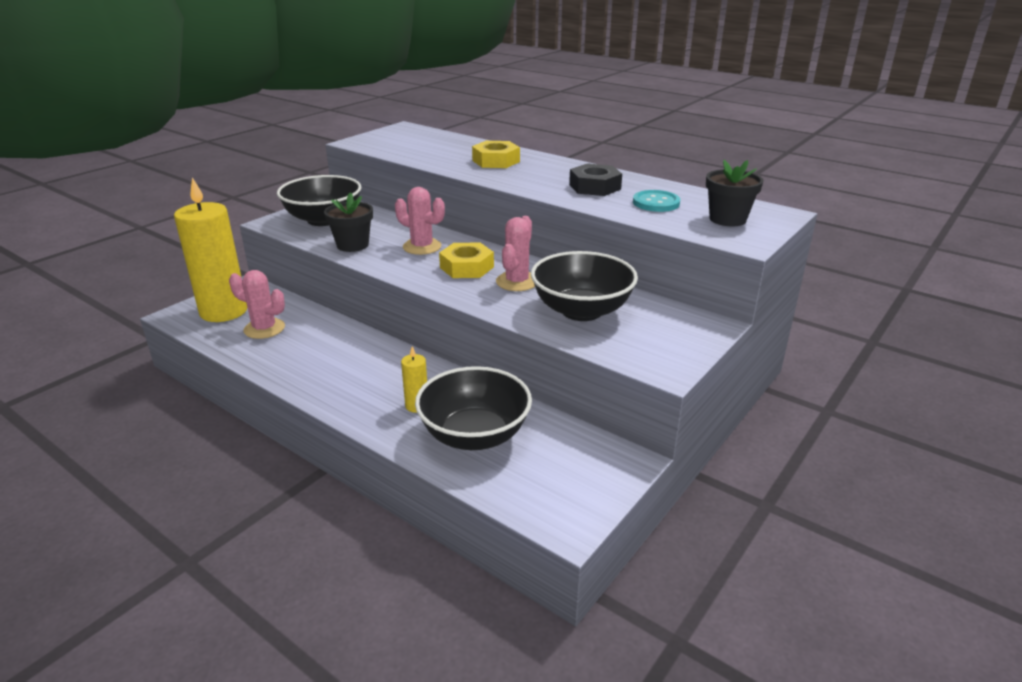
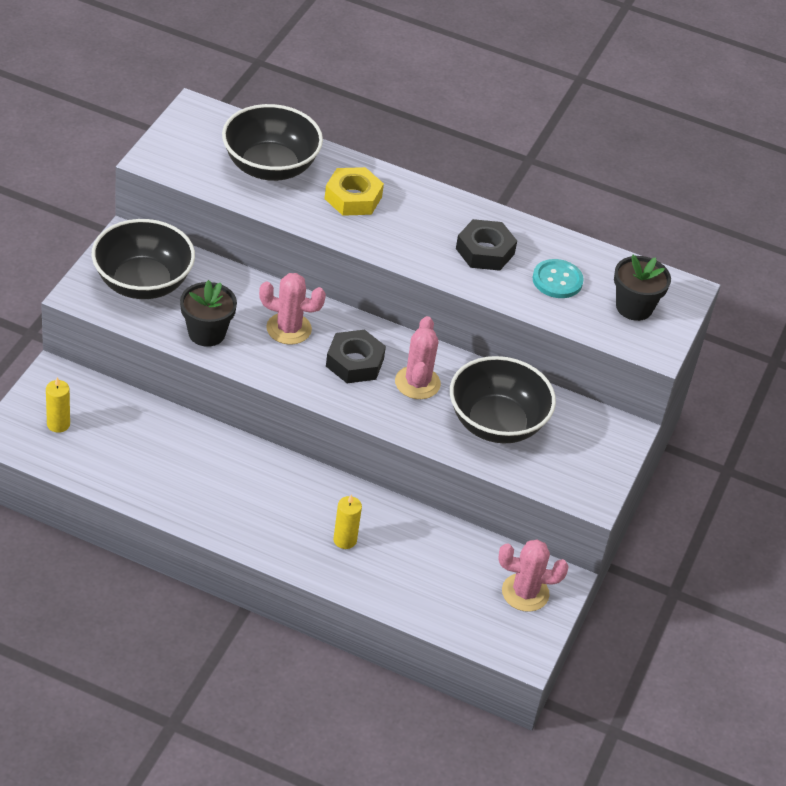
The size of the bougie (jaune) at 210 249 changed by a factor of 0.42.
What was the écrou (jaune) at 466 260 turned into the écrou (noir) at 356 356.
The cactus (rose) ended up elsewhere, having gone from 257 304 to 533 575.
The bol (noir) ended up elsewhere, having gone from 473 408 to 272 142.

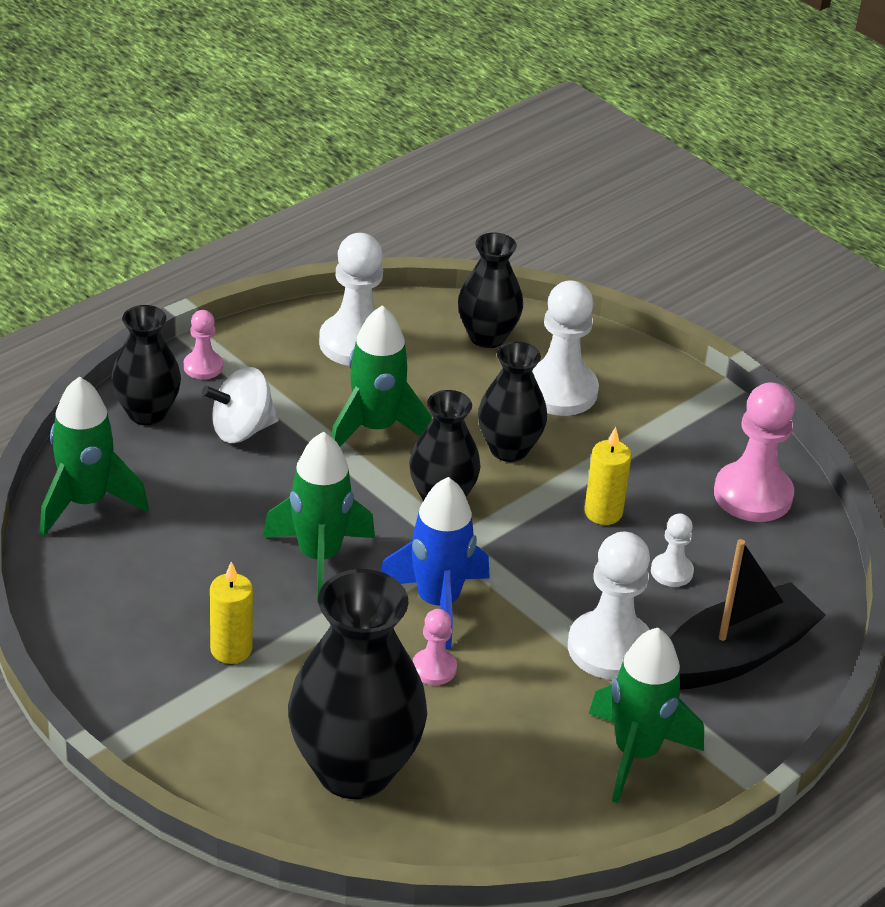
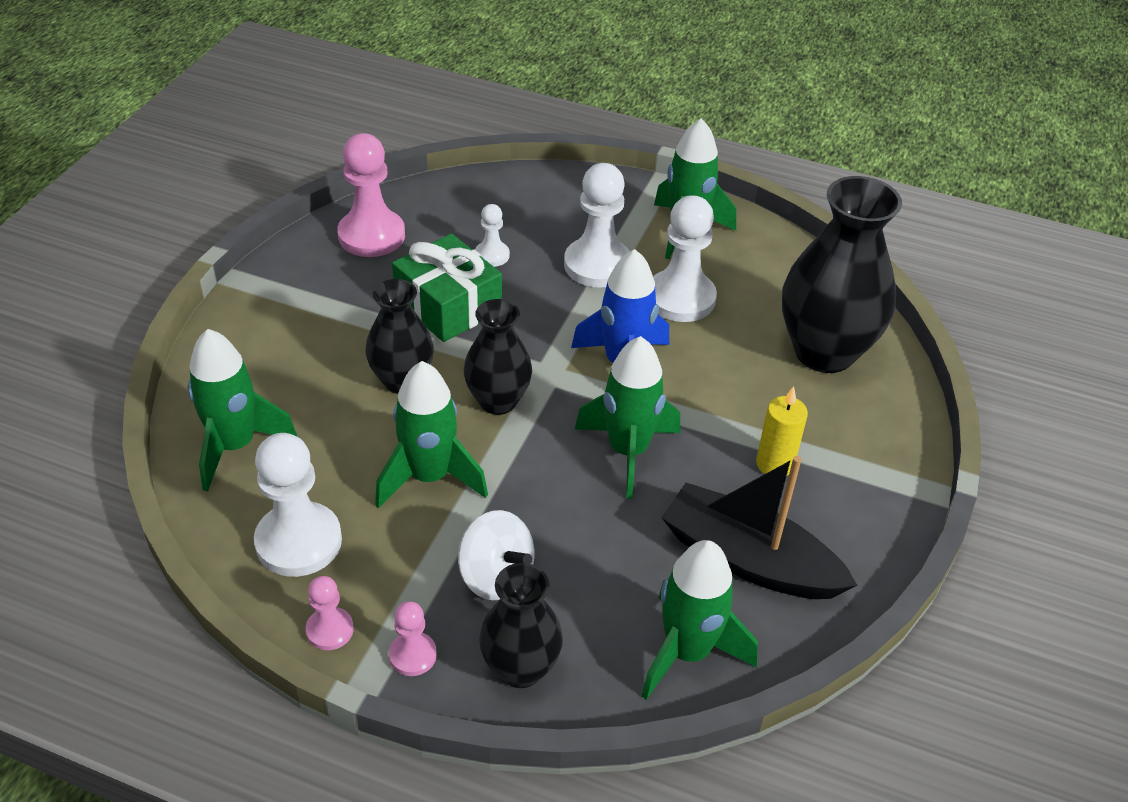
Where the vase (noir) stood at 490 290, the fusée (vert) came to stand at 243 410.
The pion (blanc) ended up elsewhere, having gone from 565 348 to 685 258.
Where the bougie (jaune) stood at 608 476, the cadeau (vert) came to stand at 447 287.
The bateau (noir) ended up elsewhere, having gone from 747 614 to 759 527.
The pion (rose) ended up elsewhere, having gone from 435 647 to 330 613.

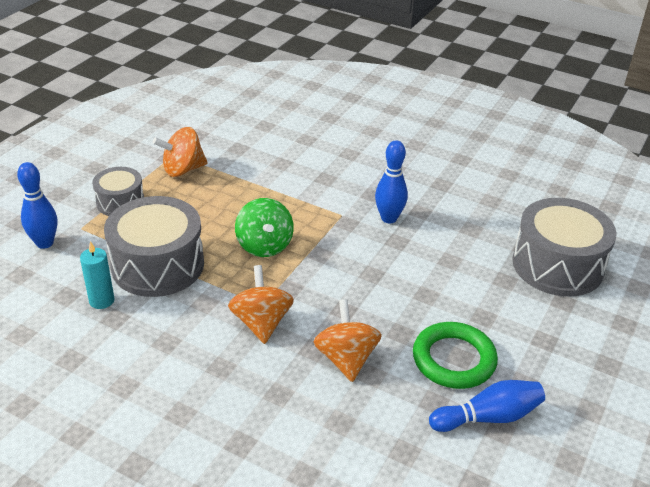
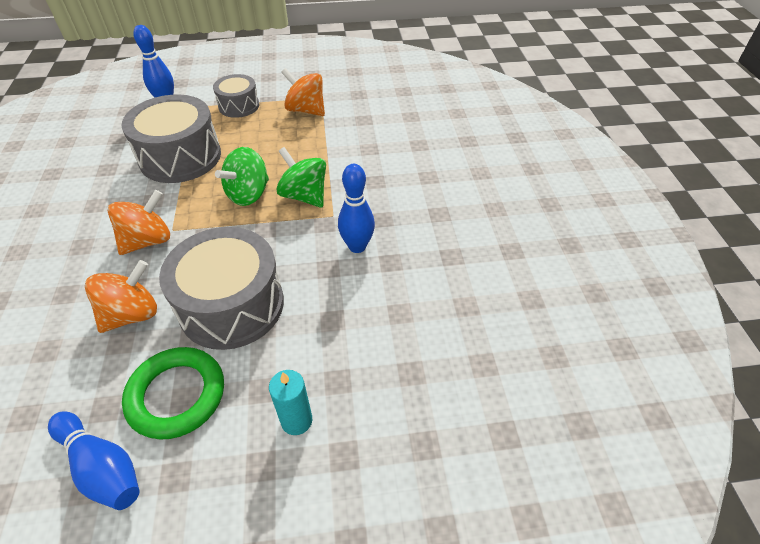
The tambour (gris) ended up elsewhere, having gone from 564 247 to 221 288.
The bougie (turquoise) ended up elsewhere, having gone from 97 275 to 290 402.
The second view gained the toupie (vert) at 301 177.

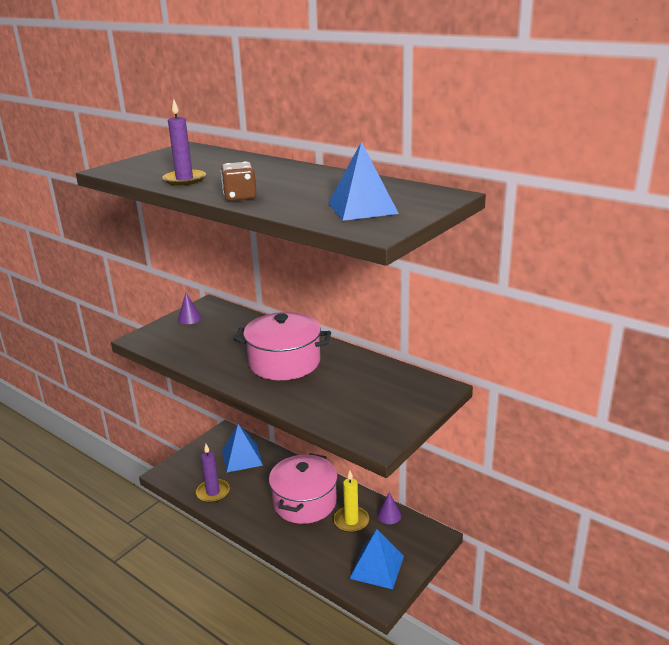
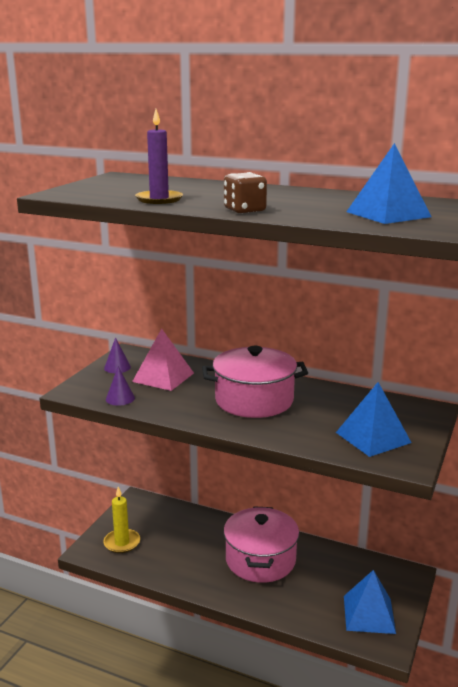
The pyramide (bleu) ended up elsewhere, having gone from 242 448 to 374 419.
The second view lost the bougie (violet) at 213 473.
The bougie (jaune) ended up elsewhere, having gone from 351 501 to 121 520.
The cône (violet) ended up elsewhere, having gone from 389 508 to 120 386.
The second view gained the pyramide (rose) at 163 360.

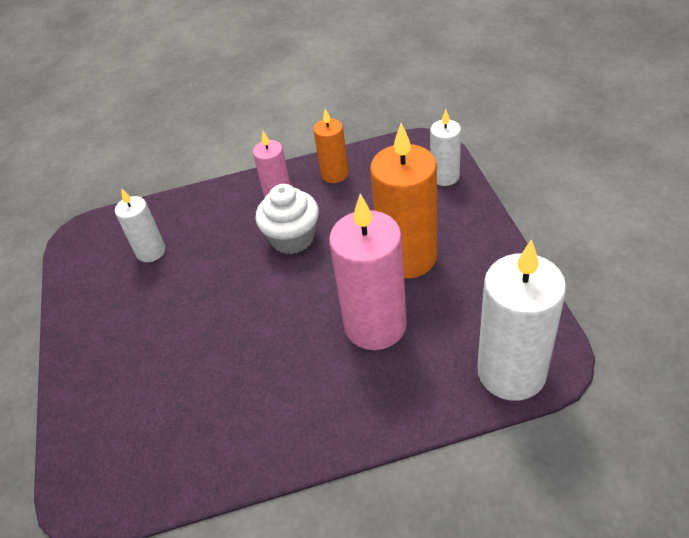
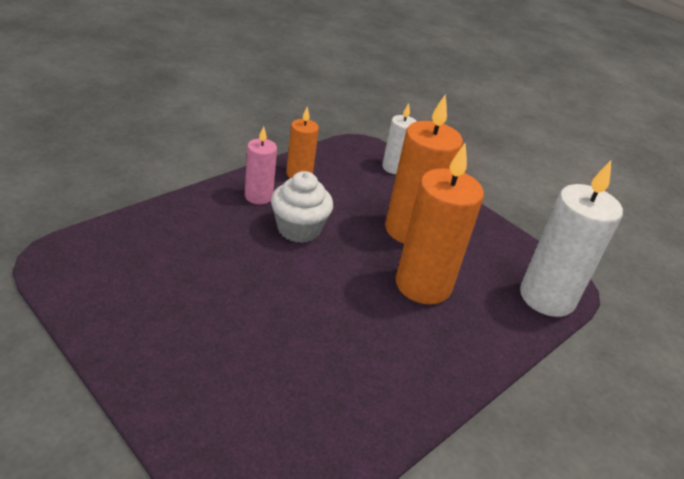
The second view lost the bougie (blanc) at 140 225.
What was the bougie (rose) at 368 272 turned into the bougie (orange) at 440 223.

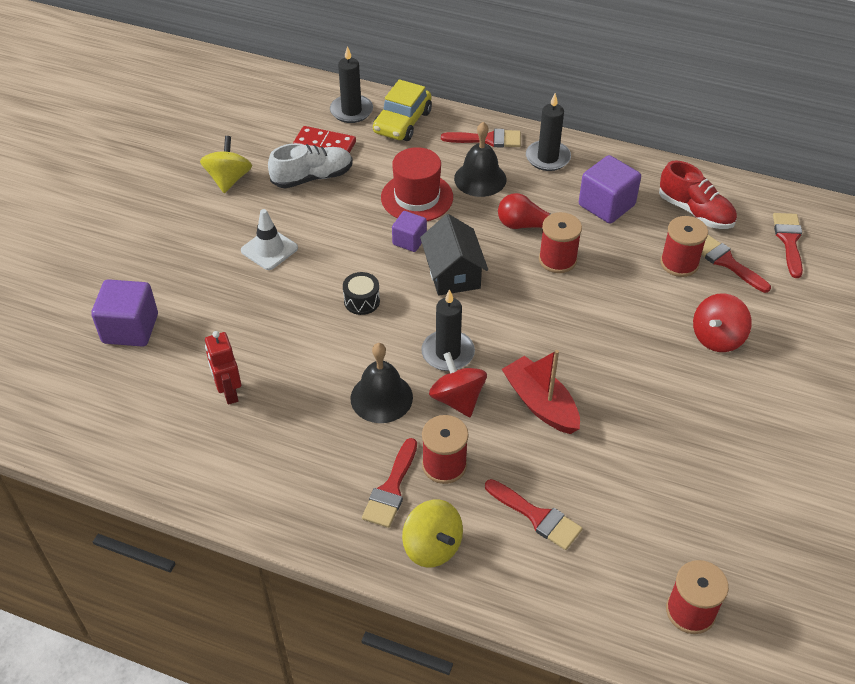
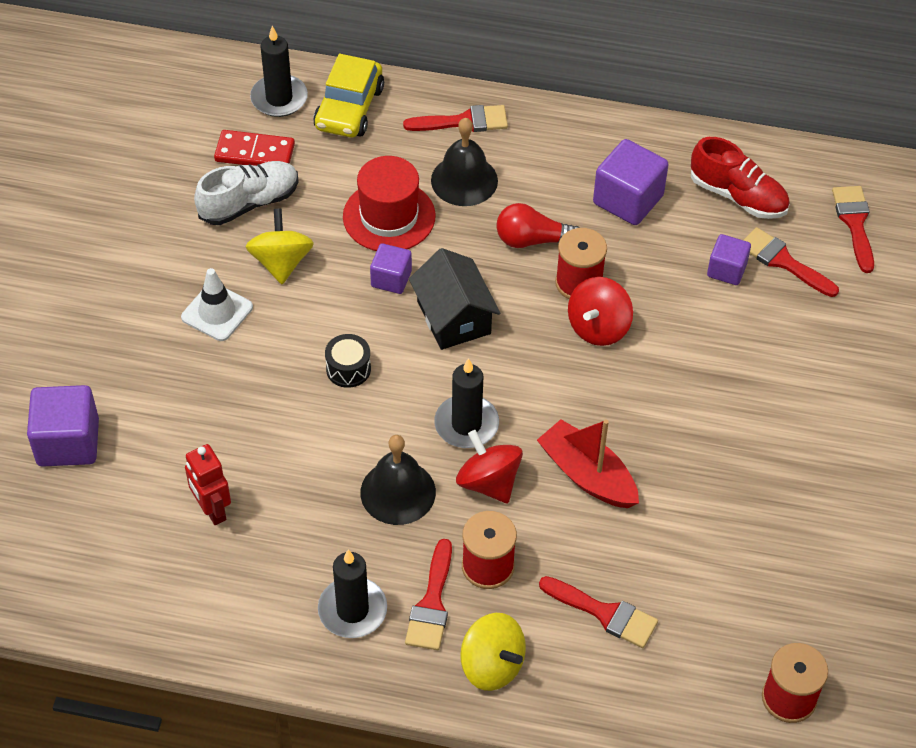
The bougie (noir) ended up elsewhere, having gone from 548 132 to 352 594.
The toupie (jaune) ended up elsewhere, having gone from 226 164 to 280 246.
Where the bobine (rouge) stood at 684 246, the cube (violet) came to stand at 729 259.
The toupie (rouge) ended up elsewhere, having gone from 722 322 to 600 311.

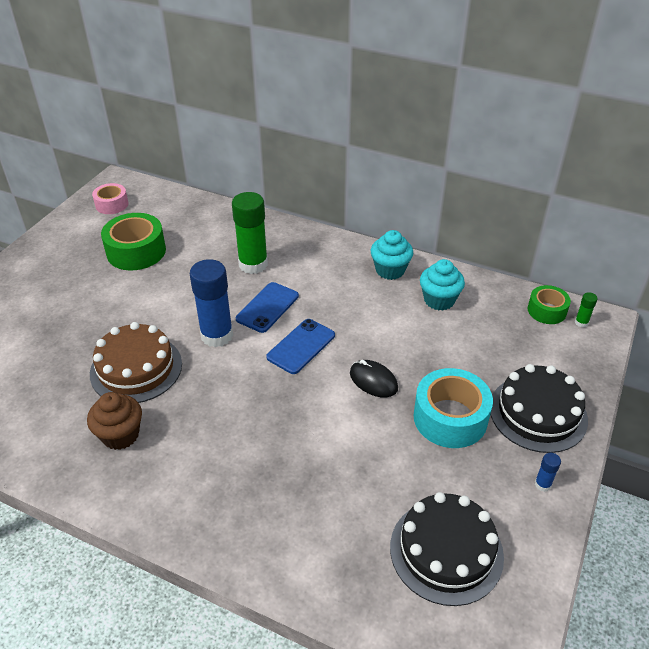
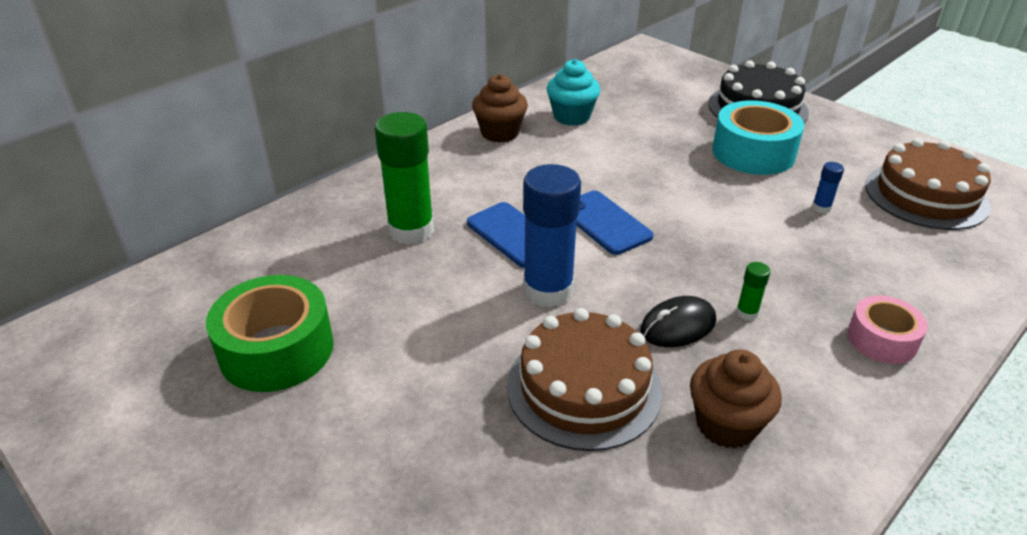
The ruban adhésif (rose) ended up elsewhere, having gone from 110 198 to 887 330.
What was the muffin (turquoise) at 392 255 turned into the muffin (marron) at 500 108.
The second view lost the ruban adhésif (vert) at 549 304.
The bâton de colle (vert) ended up elsewhere, having gone from 586 310 to 753 291.
The souris (noir) ended up elsewhere, having gone from 374 379 to 678 321.
The bâton de colle (bleu) ended up elsewhere, having gone from 548 472 to 828 187.
What was the gâteau (noir) at 447 549 turned into the gâteau (marron) at 928 184.

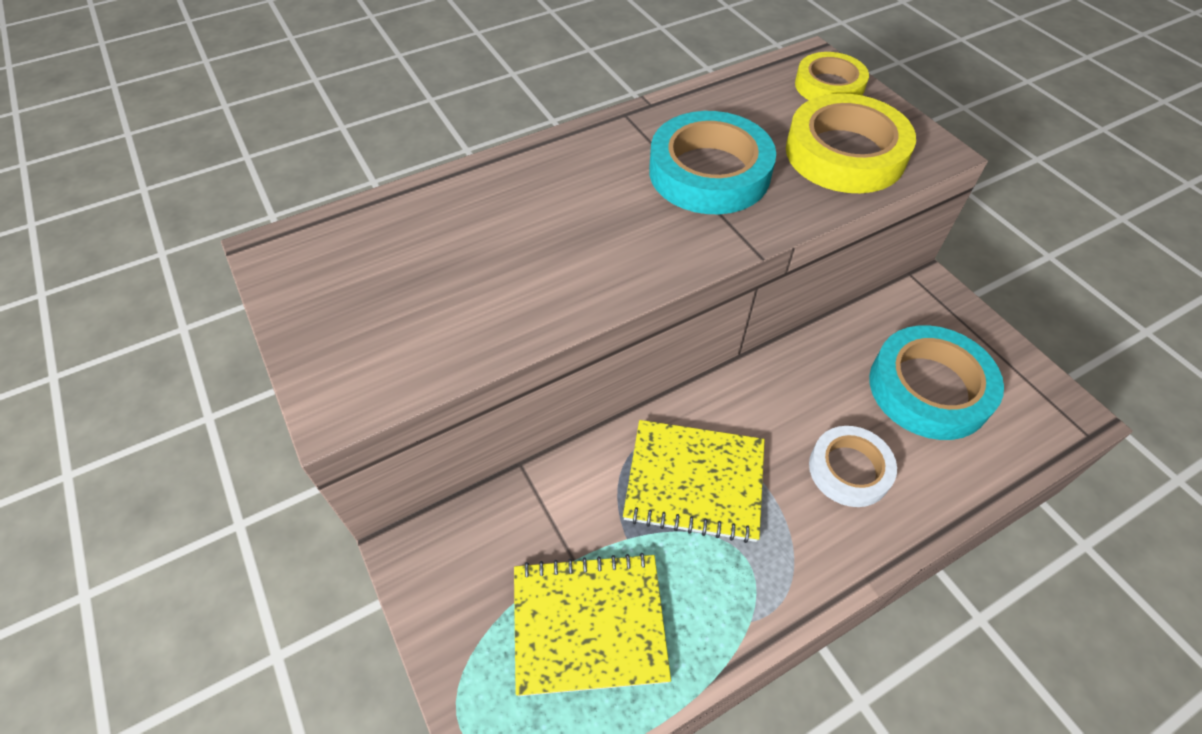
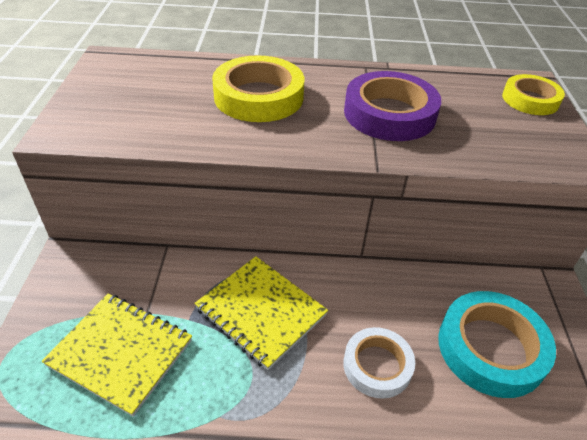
The ruban adhésif (jaune) ended up elsewhere, having gone from 851 143 to 258 88.
What was the ruban adhésif (turquoise) at 712 162 turned into the ruban adhésif (violet) at 392 106.

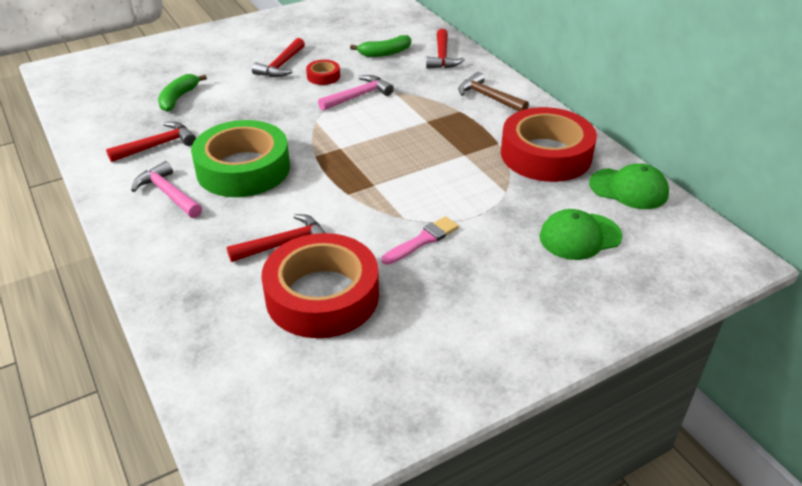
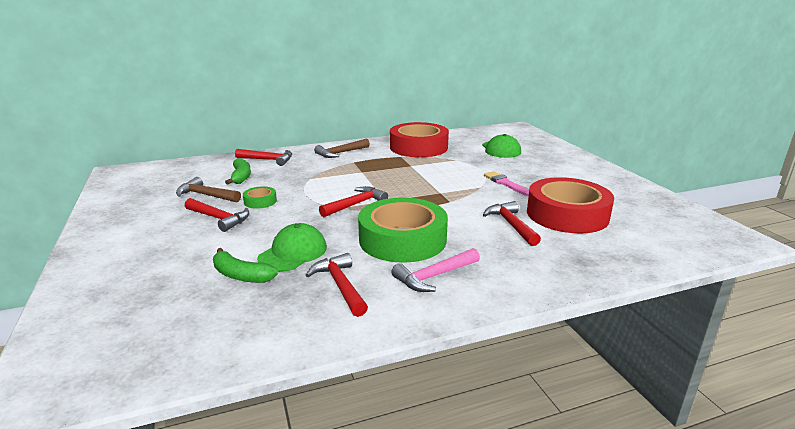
What was the ruban adhésif (rouge) at 323 72 turned into the ruban adhésif (vert) at 260 197.
The second view lost the marteau (rose) at 356 93.
The casquette (vert) ended up elsewhere, having gone from 629 186 to 292 247.
The second view gained the marteau (marron) at 208 189.
The second view gained the marteau (rouge) at 353 201.

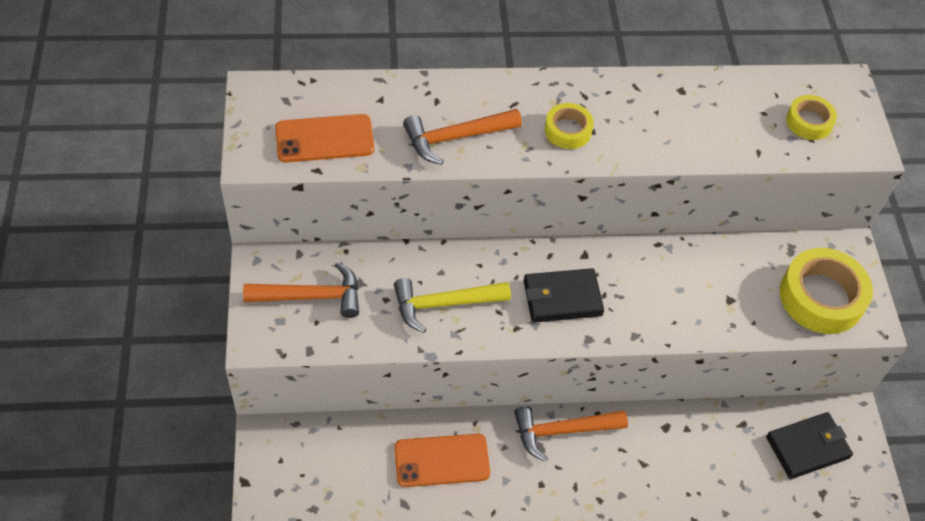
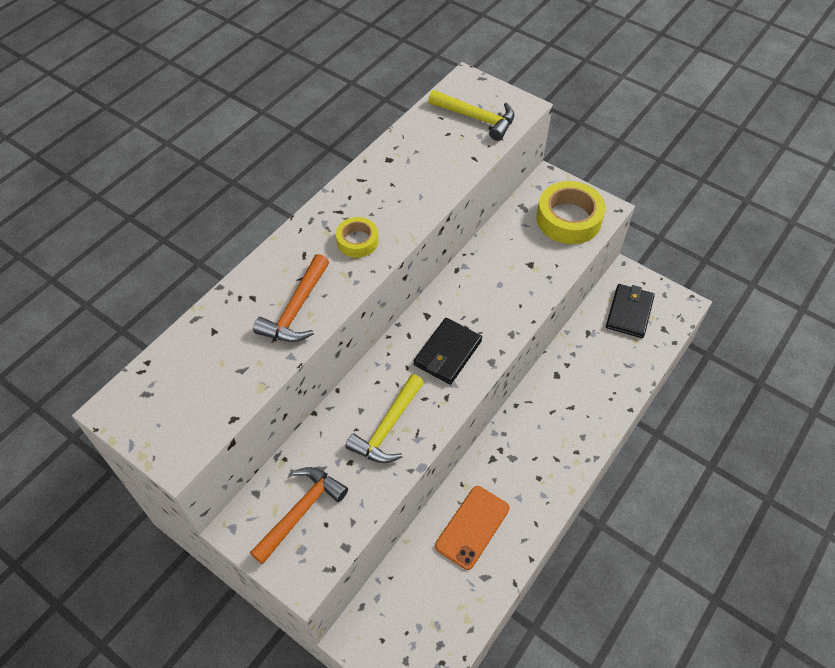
Where the ruban adhésif (jaune) stood at 811 117, the marteau (jaune) came to stand at 471 115.
The second view lost the téléphone (orange) at 324 138.
The second view lost the marteau (orange) at 571 434.

